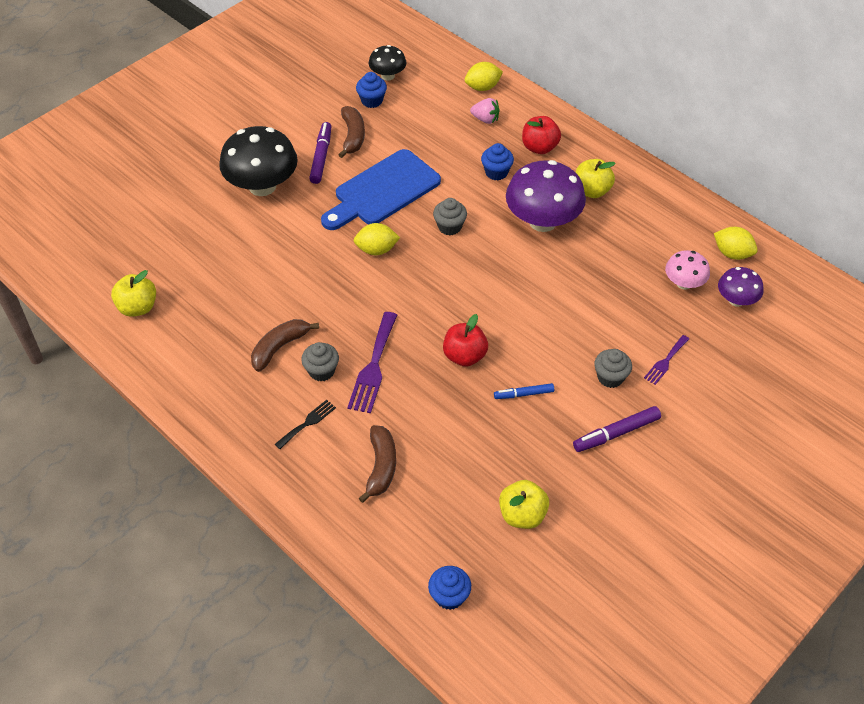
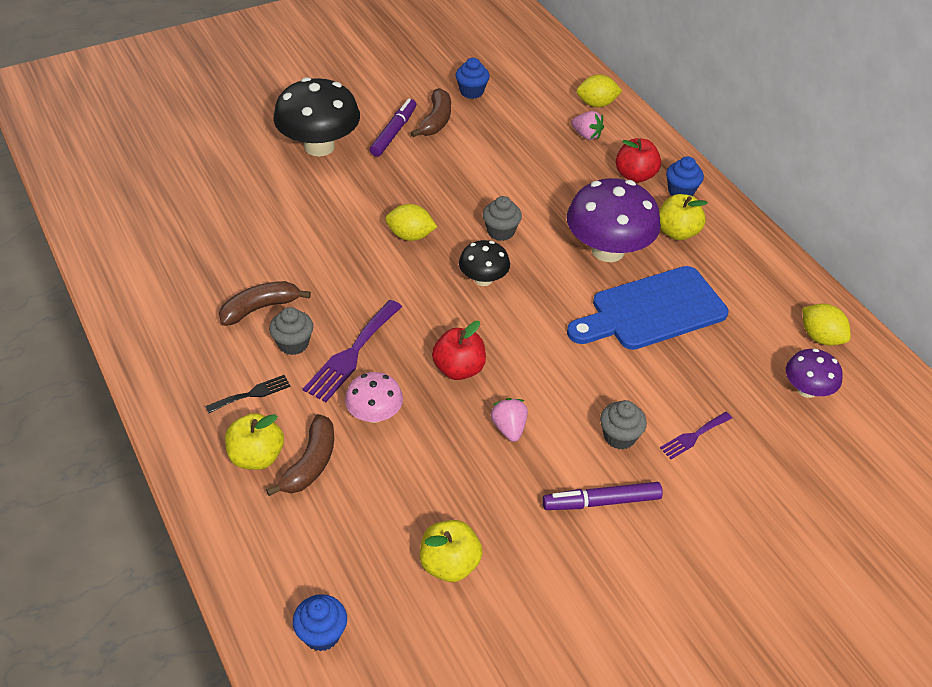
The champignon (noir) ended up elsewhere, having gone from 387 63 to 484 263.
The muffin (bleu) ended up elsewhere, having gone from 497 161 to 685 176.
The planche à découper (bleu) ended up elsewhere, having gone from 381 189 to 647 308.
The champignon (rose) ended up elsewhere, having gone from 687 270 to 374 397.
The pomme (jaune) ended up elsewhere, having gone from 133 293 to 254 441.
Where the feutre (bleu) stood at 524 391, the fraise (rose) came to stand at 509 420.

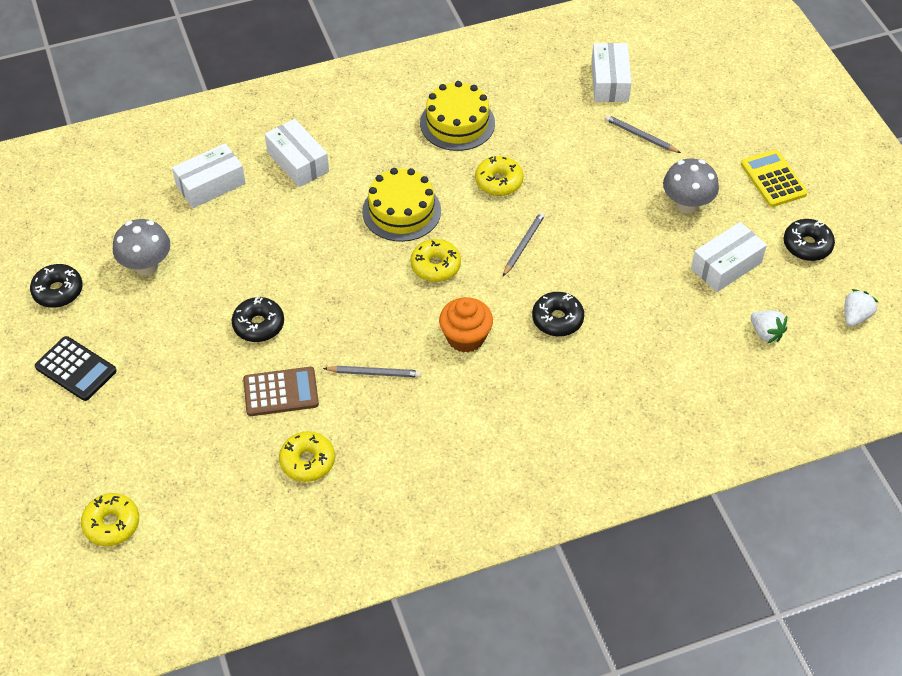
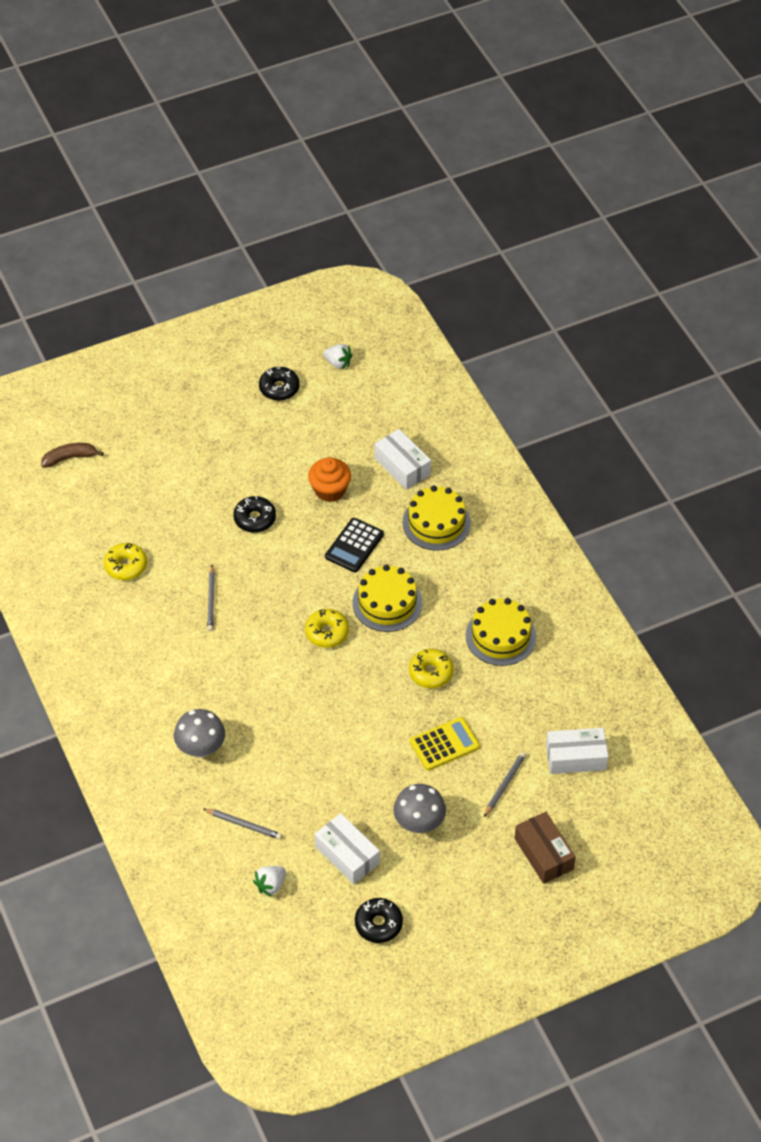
Where the boîte (blanc) stood at 297 153, the gâteau (jaune) came to stand at 437 518.
The calculatrice (jaune) ended up elsewhere, having gone from 774 178 to 445 744.
The crayon (gris) ended up elsewhere, having gone from 524 243 to 242 824.
The champignon (gris) ended up elsewhere, having gone from 141 247 to 199 733.
The fraise (blanc) ended up elsewhere, having gone from 861 307 to 337 357.
The second view lost the beignet (noir) at 558 314.
The muffin (orange) ended up elsewhere, having gone from 466 325 to 329 479.
The calculatrice (noir) ended up elsewhere, having gone from 75 368 to 354 545.
The second view lost the calculatrice (marron) at 281 391.
Where the beignet (jaune) stood at 110 519, the banane (marron) came to stand at 72 455.
The second view gained the boîte (marron) at 545 848.

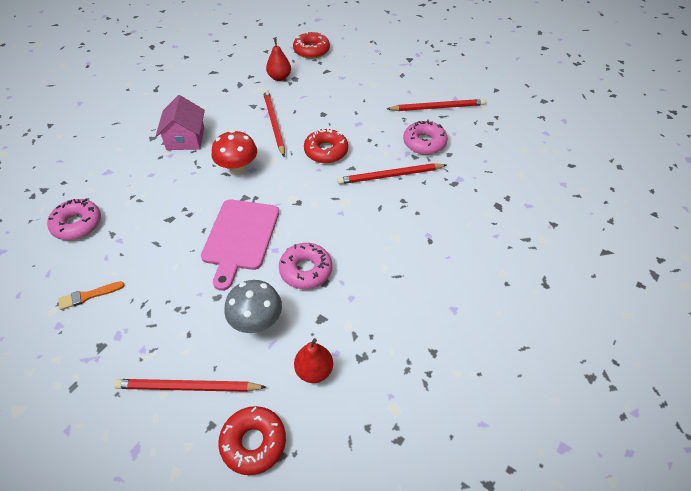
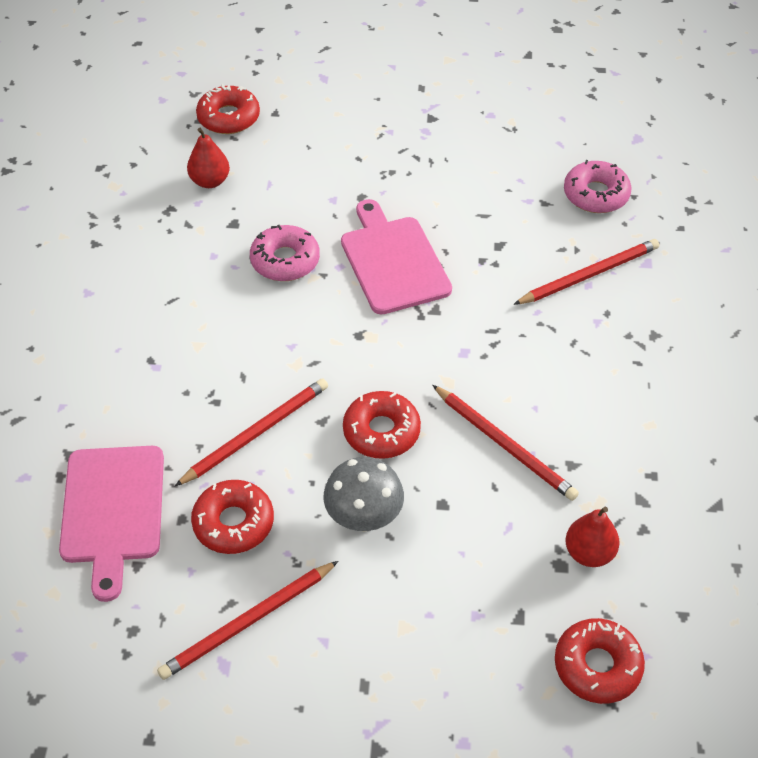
The second view lost the maison (rose) at 180 122.
What was the beignet (rose) at 425 137 turned into the beignet (rouge) at 232 517.
The second view lost the champignon (rouge) at 234 153.
The champignon (gris) ended up elsewhere, having gone from 253 306 to 363 494.
The second view lost the pinceau (orange) at 91 295.
The crayon (rouge) ended up elsewhere, having gone from 190 385 to 586 272.
The second view gained the planche à découper (rose) at 111 524.

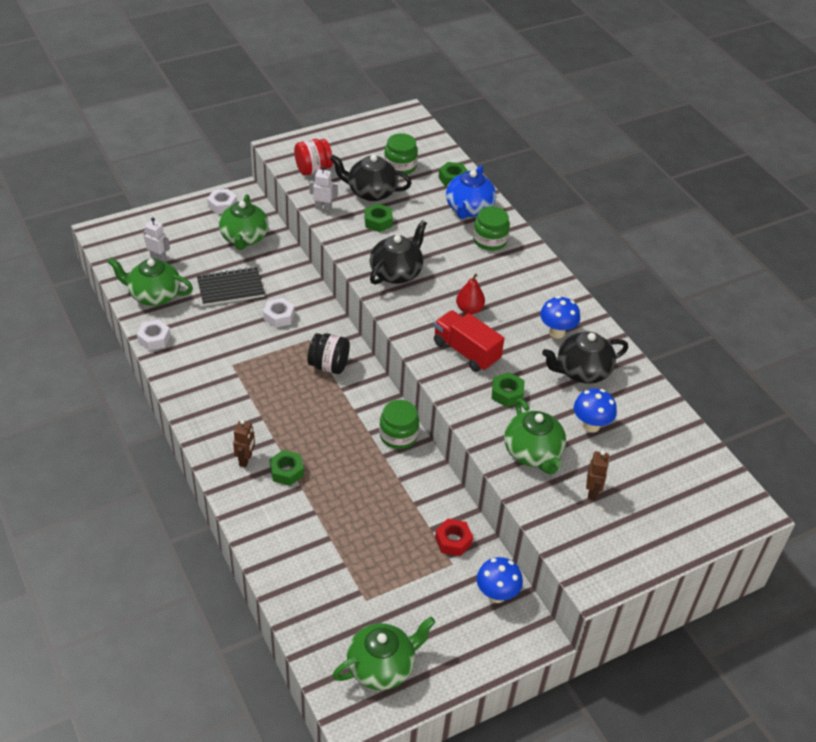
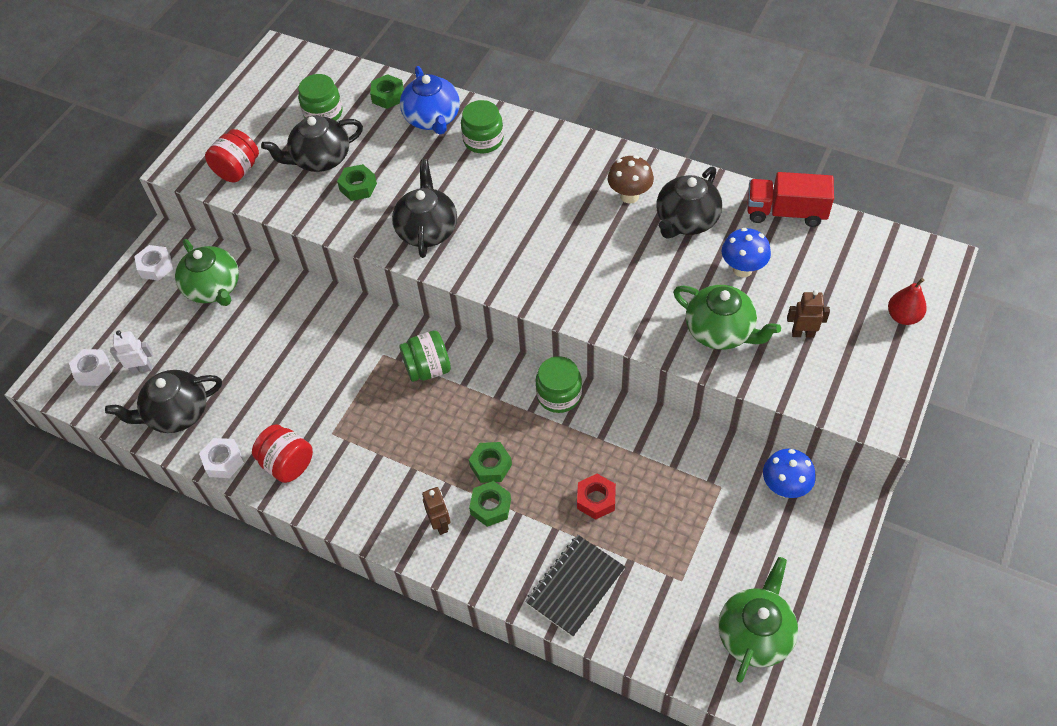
The second view lost the robot (blanc) at 323 188.
What was the théière (vert) at 150 282 turned into the théière (noir) at 163 401.
The carnet (noir) ended up elsewhere, having gone from 231 286 to 575 586.
The poire (rouge) ended up elsewhere, having gone from 470 294 to 907 301.
What was the champignon (bleu) at 560 317 turned into the champignon (marron) at 631 179.
The écrou (blanc) ended up elsewhere, having gone from 279 313 to 90 367.
The camion (rouge) ended up elsewhere, having gone from 469 341 to 790 199.
What was the bocal (noir) at 328 353 turned into the bocal (vert) at 425 356.
The écrou (vert) ended up elsewhere, having gone from 508 389 to 490 462.
The robot (marron) at 597 475 ended up facing another way, 60 degrees counterclockwise from before.
The écrou (rouge) ended up elsewhere, having gone from 454 537 to 596 497.
The second view gained the bocal (rouge) at 282 453.

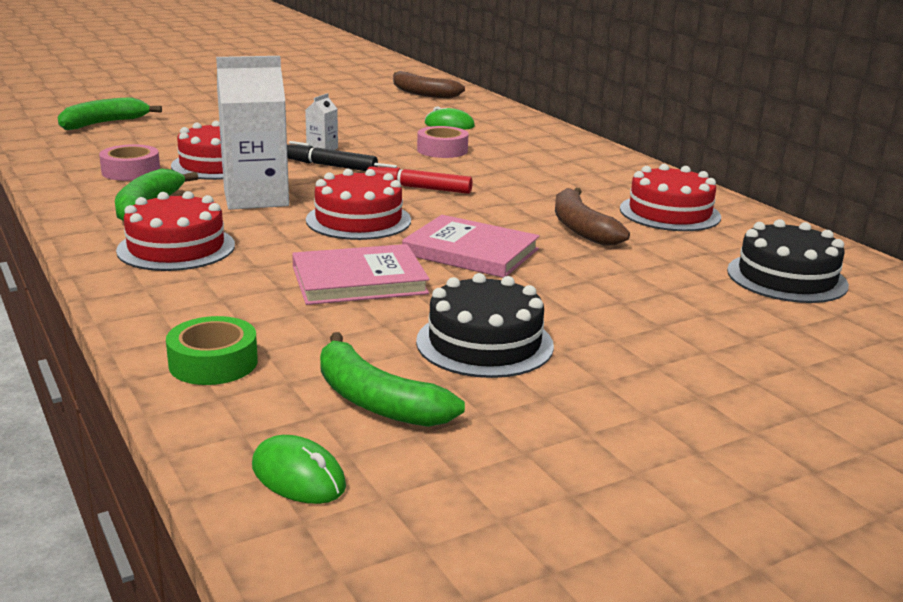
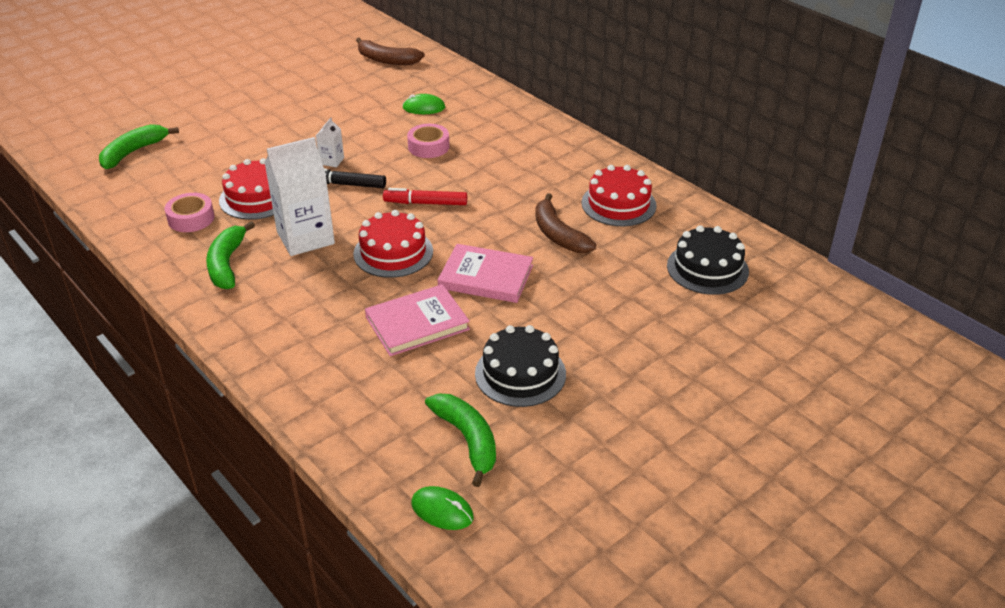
The second view lost the gâteau (rouge) at 175 231.
The second view lost the ruban adhésif (vert) at 212 350.
The banane (vert) at 392 379 ended up facing another way, 150 degrees counterclockwise from before.

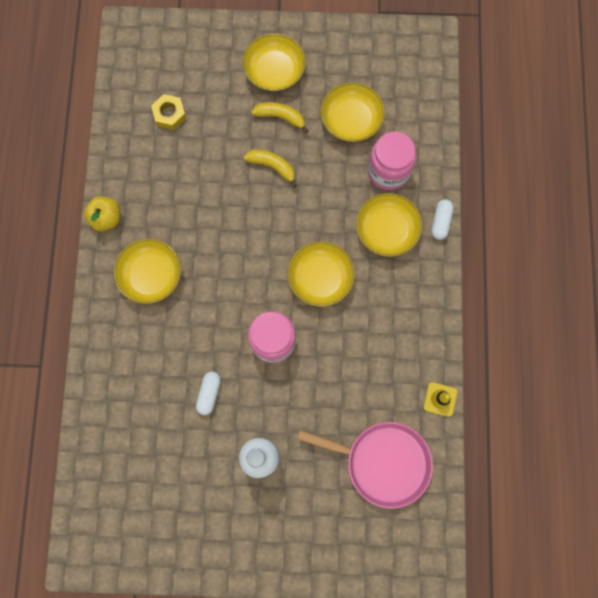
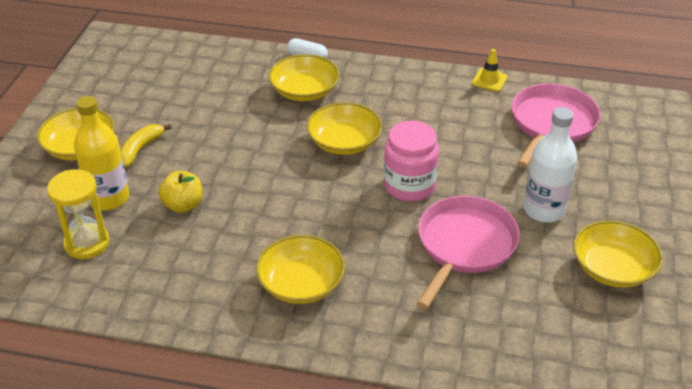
The bol (jaune) ended up elsewhere, having gone from 353 112 to 618 253.
Where the écrou (jaune) stood at 168 112, the sablier (jaune) came to stand at 78 214.
The second view lost the bocal (rose) at 392 160.
The second view lost the banane (jaune) at 270 169.
The pomme (jaune) ended up elsewhere, having gone from 102 213 to 180 192.
Where the gélule (blanc) stood at 208 393, the poêle (rose) came to stand at 468 252.
The second view gained the bouteille (jaune) at 101 153.

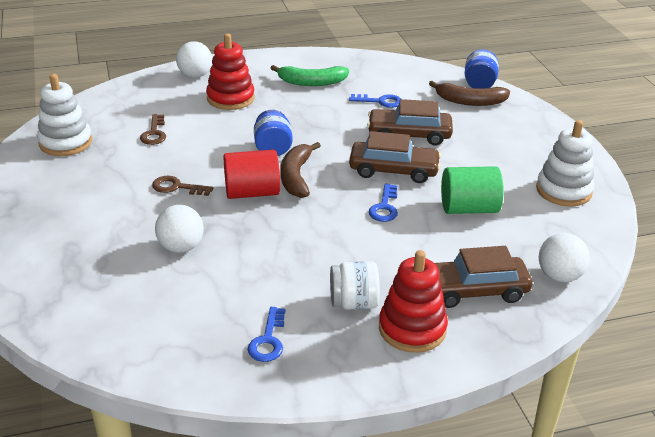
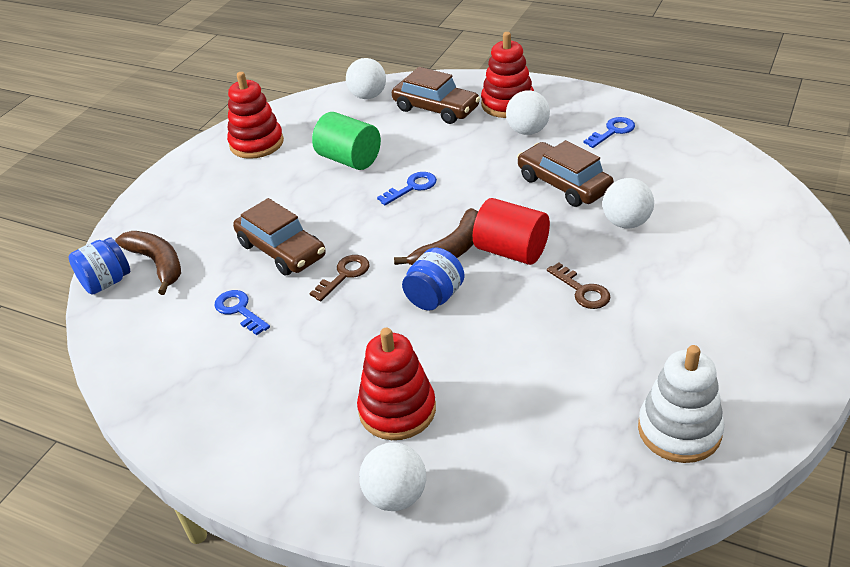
The second view lost the banane (vert) at 310 75.
The clé (marron) ended up elsewhere, having gone from 153 129 to 339 278.
What was the jouet à empiler (blanc) at 565 163 turned into the jouet à empiler (rouge) at 255 115.
The voiture (marron) ended up elsewhere, having gone from 395 157 to 565 173.
Where the bocal (blanc) stood at 355 285, the balle (blanc) came to stand at 528 112.

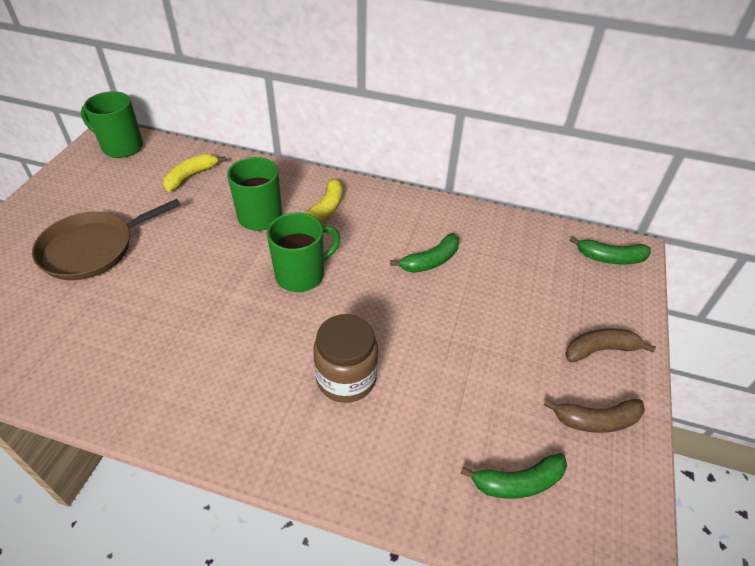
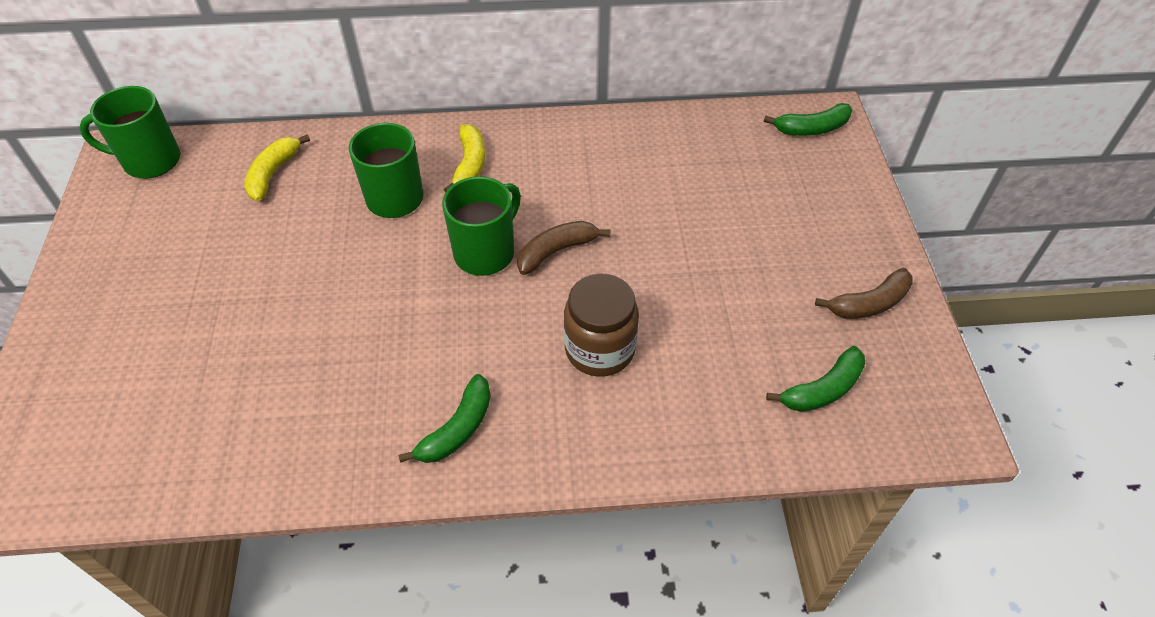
The second view lost the poêle (marron) at 106 239.
The banane (vert) ended up elsewhere, having gone from 424 253 to 444 418.
The banane (marron) ended up elsewhere, having gone from 610 345 to 564 248.

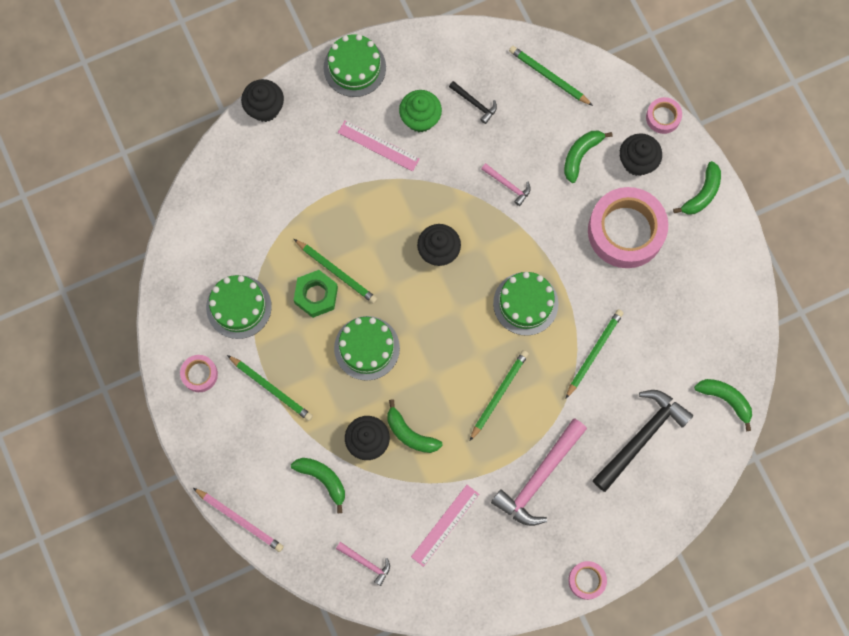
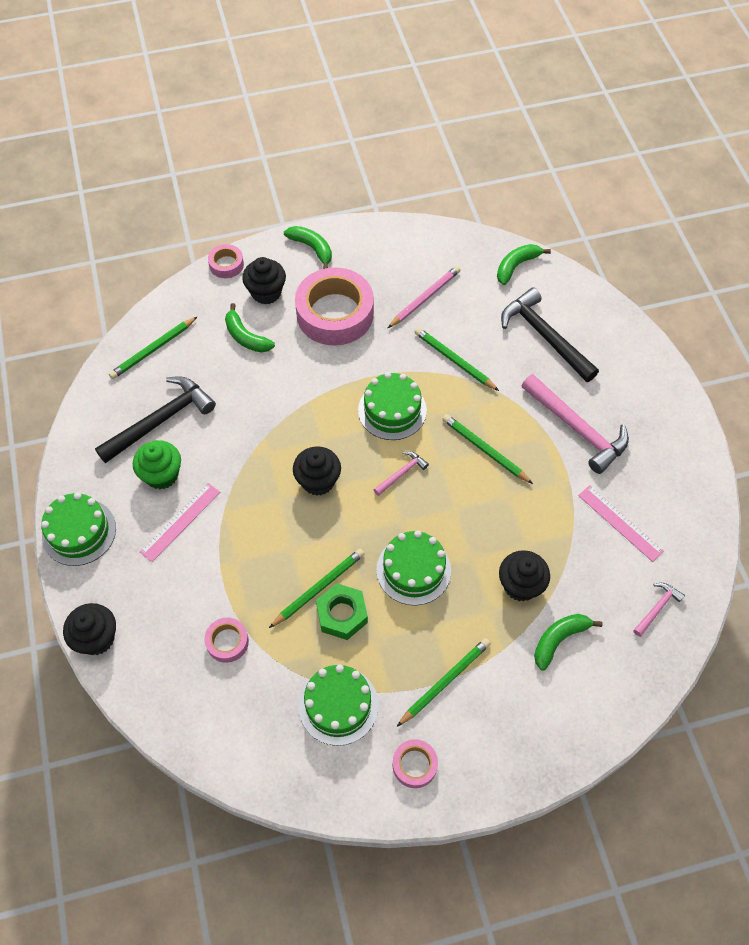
The size of the marteau (noir) at 473 102 changed by a factor of 2.08.
The marteau (rose) ended up elsewhere, having gone from 506 184 to 401 473.
The second view lost the banane (vert) at 415 426.
The crayon (rose) ended up elsewhere, having gone from 238 520 to 424 297.
The ruban adhésif (rose) ended up elsewhere, having gone from 587 580 to 226 640.

